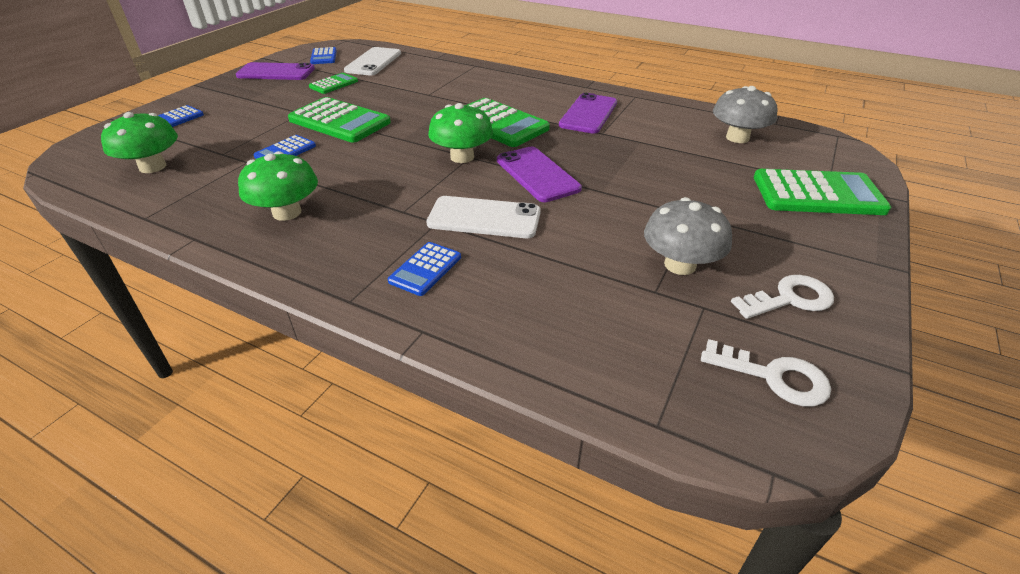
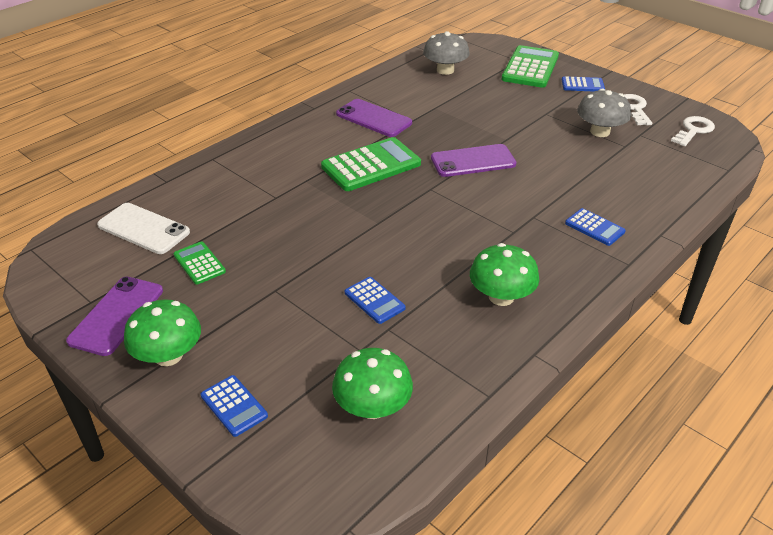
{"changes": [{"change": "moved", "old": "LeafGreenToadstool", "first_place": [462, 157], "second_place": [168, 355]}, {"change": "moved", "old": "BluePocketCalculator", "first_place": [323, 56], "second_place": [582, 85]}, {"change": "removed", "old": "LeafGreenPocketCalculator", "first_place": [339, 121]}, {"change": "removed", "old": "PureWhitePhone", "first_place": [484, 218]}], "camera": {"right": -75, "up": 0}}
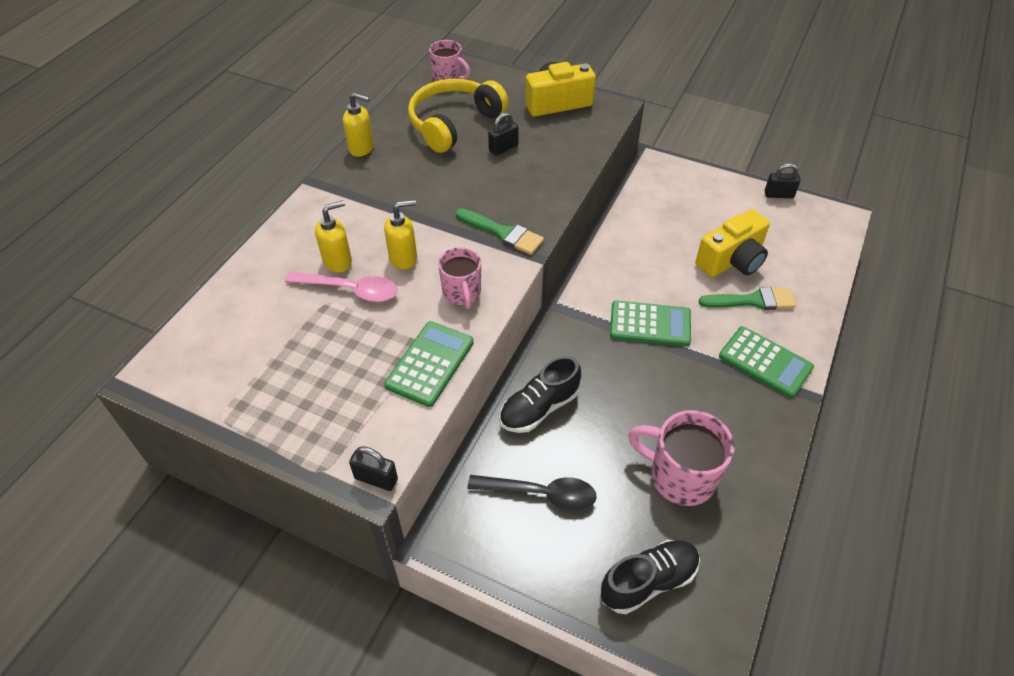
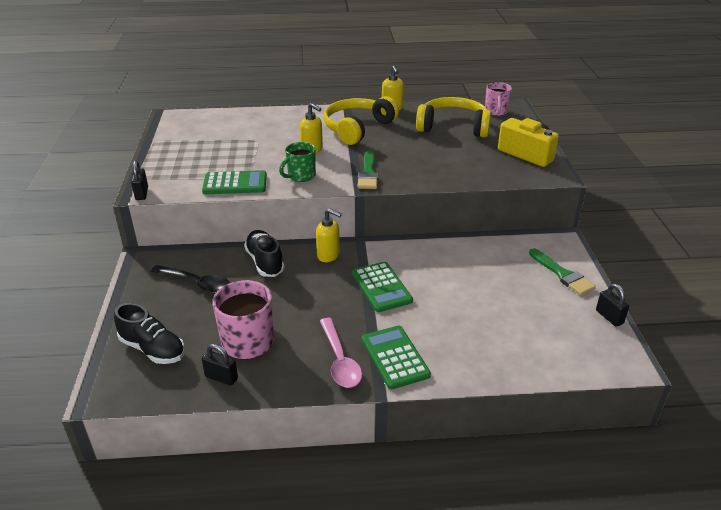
{"changes": [{"change": "turned", "old": "EbonyTeaspoon", "first_place": [540, 494], "second_place": [196, 283], "degrees": -45}, {"change": "moved", "old": "EbonyPadlock", "first_place": [503, 148], "second_place": [221, 377]}, {"change": "turned", "old": "EbonyShoe", "first_place": [539, 408], "second_place": [265, 262], "degrees": 45}, {"change": "recoloured", "old": "RosyMug", "new": "LeafGreenMug", "first_place": [462, 293], "second_place": [300, 176]}, {"change": "moved", "old": "YellowPumpBottle", "first_place": [338, 261], "second_place": [328, 255]}, {"change": "moved", "old": "RosyTeaspoon", "first_place": [350, 290], "second_place": [340, 360]}, {"change": "added", "new": "YellowHeadphones", "second_place": [357, 128]}, {"change": "turned", "old": "LeafGreenPocketCalculator", "first_place": [765, 362], "second_place": [395, 357], "degrees": 150}, {"change": "moved", "old": "LeafGreenPaintbrush", "first_place": [752, 301], "second_place": [562, 274]}, {"change": "removed", "old": "YellowCompactCamera", "first_place": [732, 260]}], "camera": {"right": 60, "up": -15}}
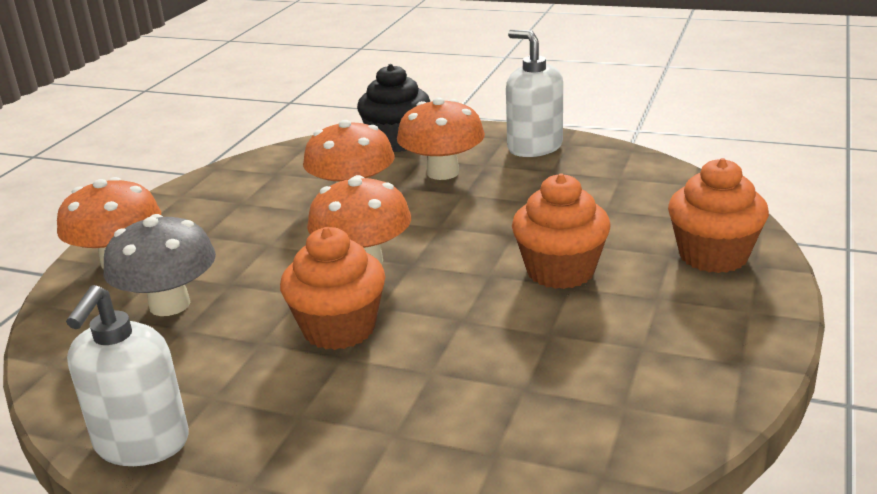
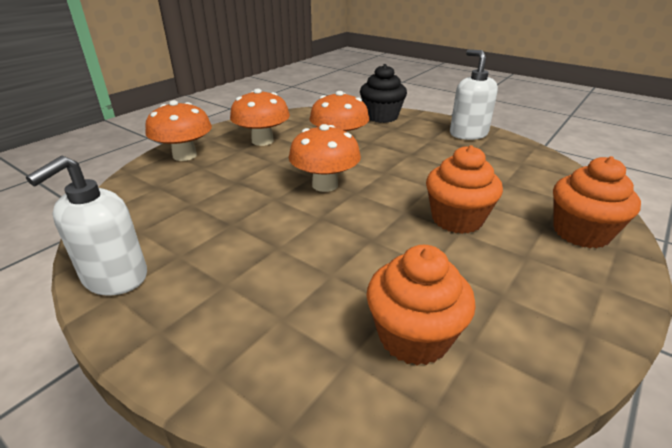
{"changes": [{"change": "moved", "old": "OrangeColouredToadstool", "first_place": [443, 172], "second_place": [262, 141]}, {"change": "moved", "old": "OrangeColouredMuffin", "first_place": [339, 329], "second_place": [413, 336]}, {"change": "removed", "old": "AshGreyToadstool", "first_place": [169, 304]}], "camera": {"right": 15, "up": 5}}
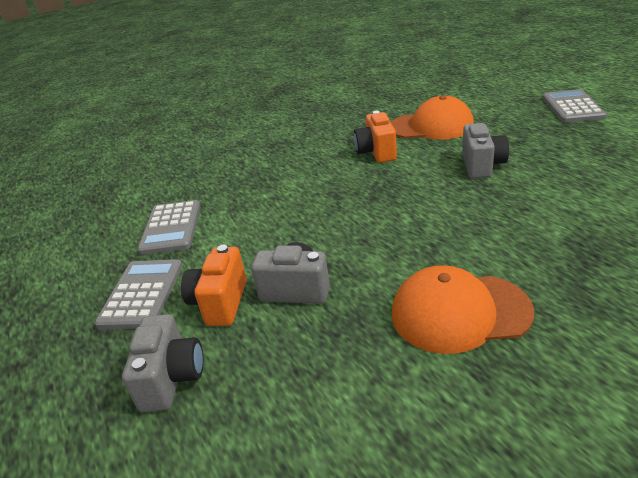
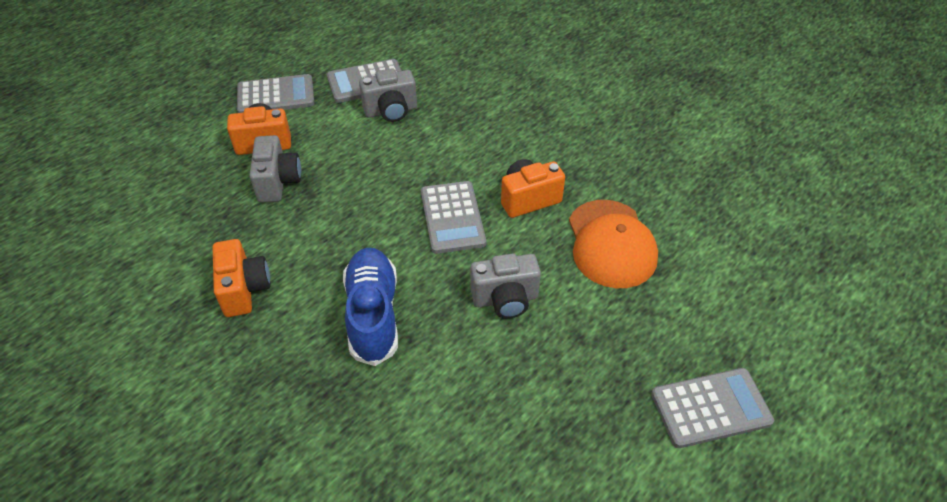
{"changes": [{"change": "replaced", "old": "OrangeColouredCap", "new": "OrangeColouredCompactCamera", "first_place": [459, 312], "second_place": [244, 289]}, {"change": "added", "new": "BlueShoe", "second_place": [373, 314]}, {"change": "moved", "old": "AshGreyCompactCamera", "first_place": [172, 379], "second_place": [391, 111]}, {"change": "added", "new": "AshGreyPocketCalculator", "second_place": [452, 217]}], "camera": {"right": 70, "up": 15}}
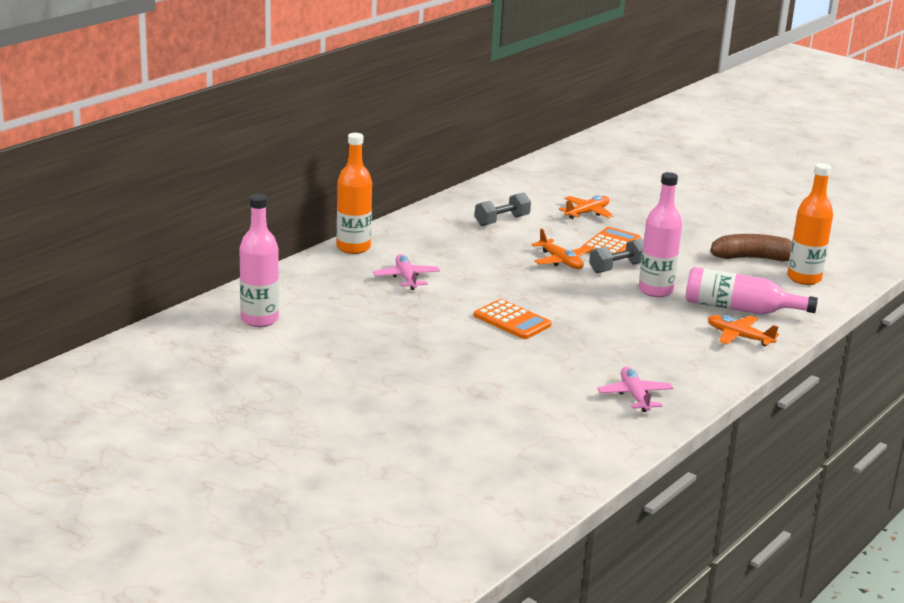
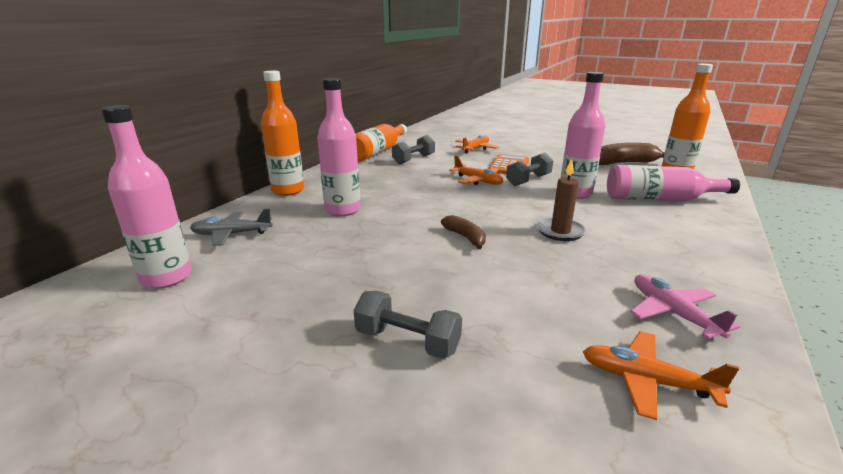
{"changes": [{"change": "added", "new": "AshGreyToyPlane", "second_place": [231, 234]}, {"change": "replaced", "old": "RosyToyPlane", "new": "RosyFlask", "first_place": [406, 278], "second_place": [343, 210]}, {"change": "added", "new": "AshGreyDumbbell", "second_place": [407, 341]}, {"change": "added", "new": "OrangeColouredFlask", "second_place": [378, 152]}, {"change": "replaced", "old": "OrangeColouredPocketCalculator", "new": "RussetBananaFruit", "first_place": [512, 320], "second_place": [465, 237]}, {"change": "added", "new": "RussetWaxCandle", "second_place": [560, 231]}, {"change": "moved", "old": "OrangeColouredToyPlane", "first_place": [739, 337], "second_place": [646, 381]}], "camera": {"right": -10, "up": 0}}
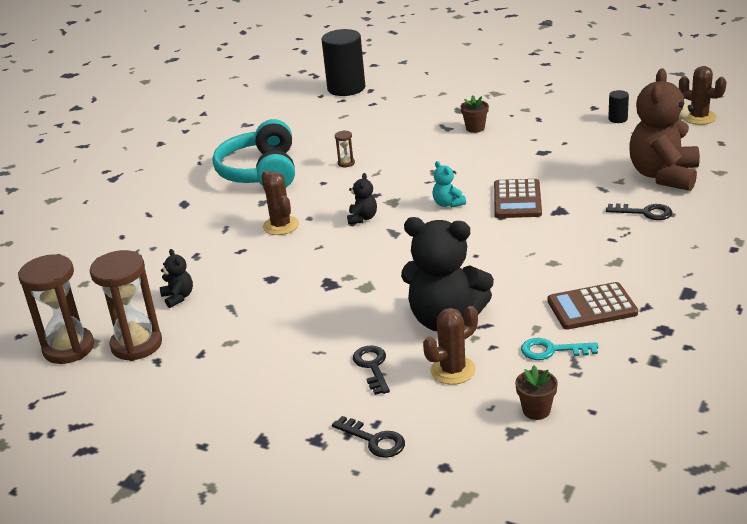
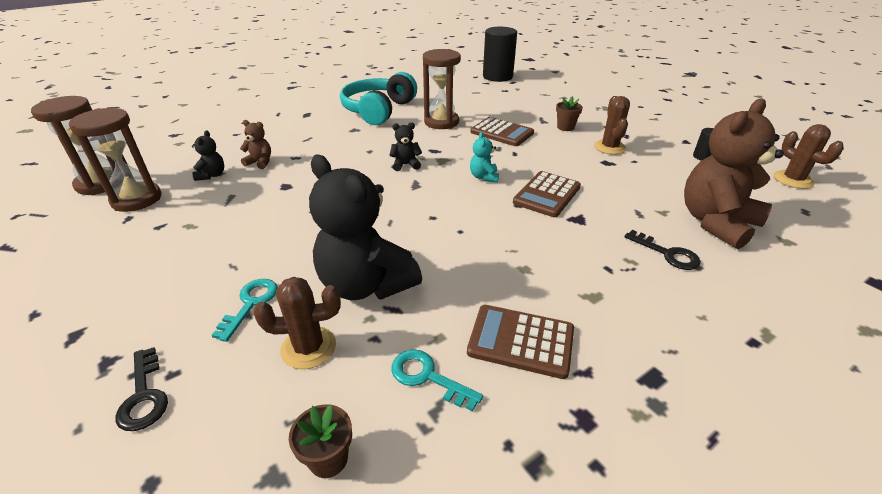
{"changes": [{"change": "recoloured", "old": "EbonyKey", "new": "AquaKey", "first_place": [372, 366], "second_place": [250, 304]}, {"change": "added", "new": "RussetStuffedBear", "second_place": [260, 162]}, {"change": "turned", "old": "EbonyStuffedBear", "first_place": [362, 218], "second_place": [406, 165], "degrees": -135}, {"change": "resized", "old": "RussetSandTimer", "first_place": [346, 163], "second_place": [441, 122], "factor": 2.39}, {"change": "added", "new": "RussetPocketCalculator", "second_place": [501, 132]}, {"change": "moved", "old": "RussetSaguaroCactus", "first_place": [281, 226], "second_place": [609, 147]}], "camera": {"right": 25, "up": 5}}
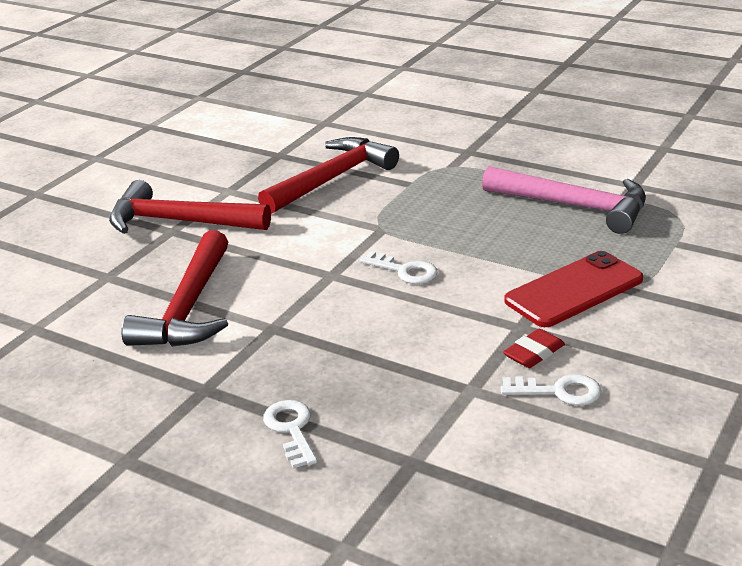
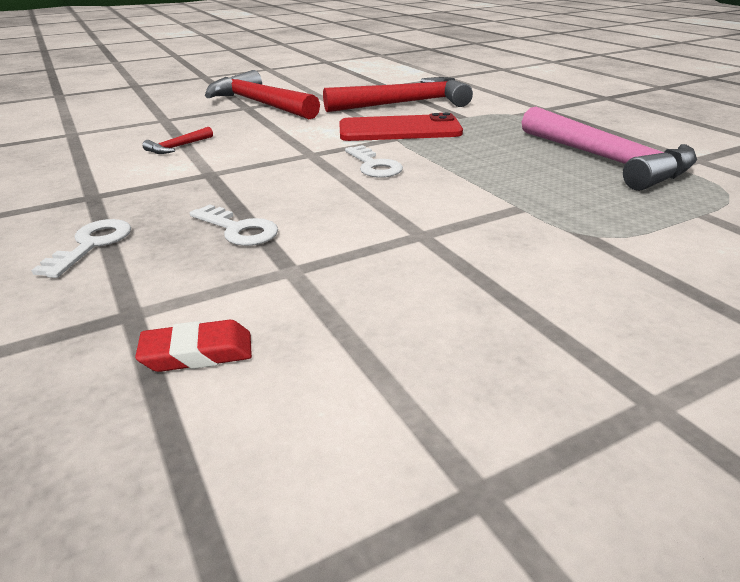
{"changes": [{"change": "moved", "old": "ScarletEraser", "first_place": [534, 353], "second_place": [197, 353]}, {"change": "resized", "old": "ScarletCarpenter'sHammer", "first_place": [189, 308], "second_place": [178, 147], "factor": 0.41}, {"change": "moved", "old": "PureWhiteKey", "first_place": [559, 391], "second_place": [238, 230]}, {"change": "moved", "old": "ScarletPhone", "first_place": [574, 290], "second_place": [399, 130]}], "camera": {"right": 30, "up": 0}}
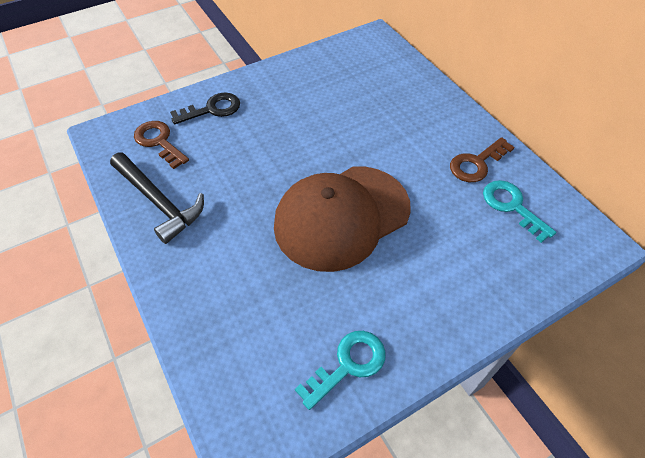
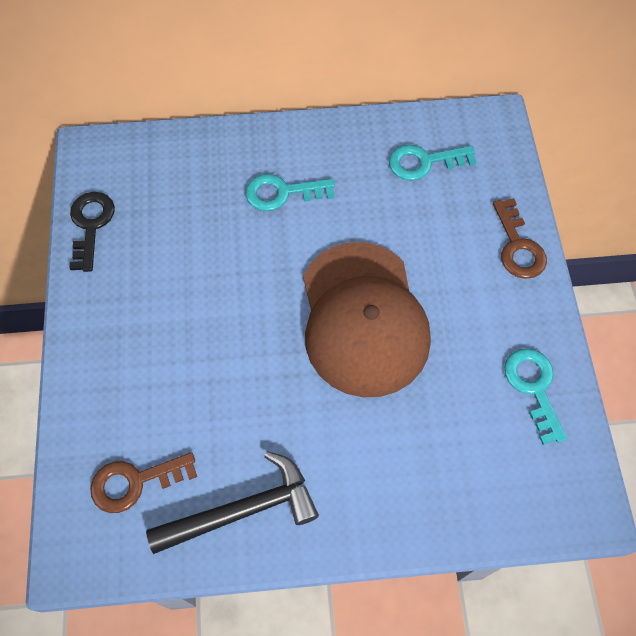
{"changes": [{"change": "moved", "old": "EbonyKey", "first_place": [212, 109], "second_place": [91, 225]}, {"change": "added", "new": "AquaKey", "second_place": [282, 193]}, {"change": "moved", "old": "RussetKey", "first_place": [476, 163], "second_place": [518, 246]}], "camera": {"right": -65, "up": 10}}
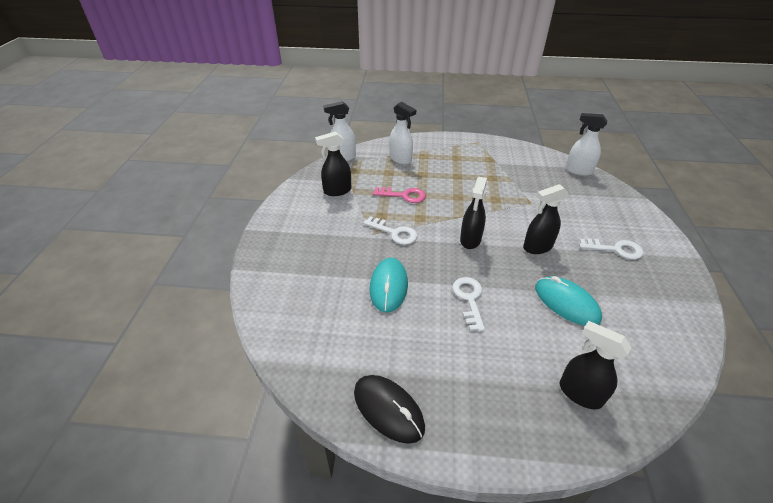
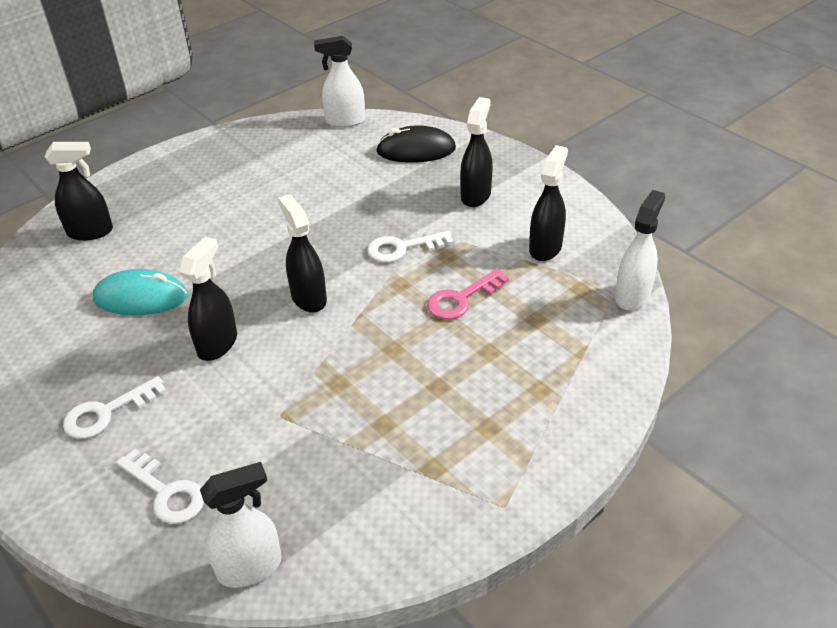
{"changes": [{"change": "moved", "old": "PureWhiteKey", "first_place": [469, 299], "second_place": [166, 492]}, {"change": "moved", "old": "PureWhiteSprayer", "first_place": [400, 159], "second_place": [345, 121]}, {"change": "moved", "old": "EbonyComputerMouse", "first_place": [388, 409], "second_place": [416, 150]}, {"change": "added", "new": "EbonySprayer", "second_place": [476, 195]}, {"change": "removed", "old": "AquaComputerMouse", "first_place": [389, 286]}], "camera": {"right": 135, "up": 0}}
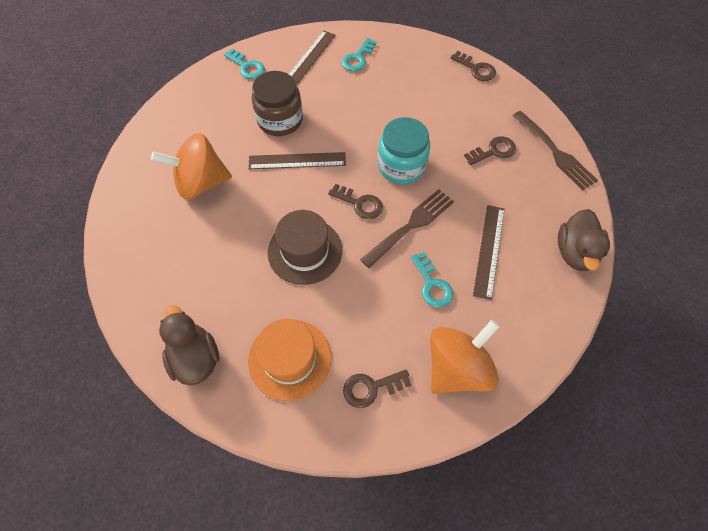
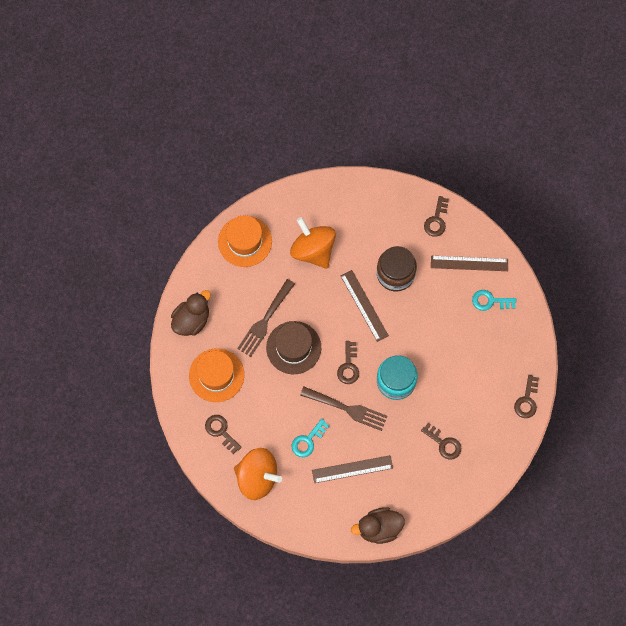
{"changes": [{"change": "added", "new": "OrangeColouredHat", "second_place": [245, 241]}, {"change": "moved", "old": "RussetDinnerFork", "first_place": [555, 152], "second_place": [265, 320]}, {"change": "recoloured", "old": "AquaKey", "new": "RussetKey", "first_place": [247, 67], "second_place": [436, 220]}], "camera": {"right": 65, "up": 10}}
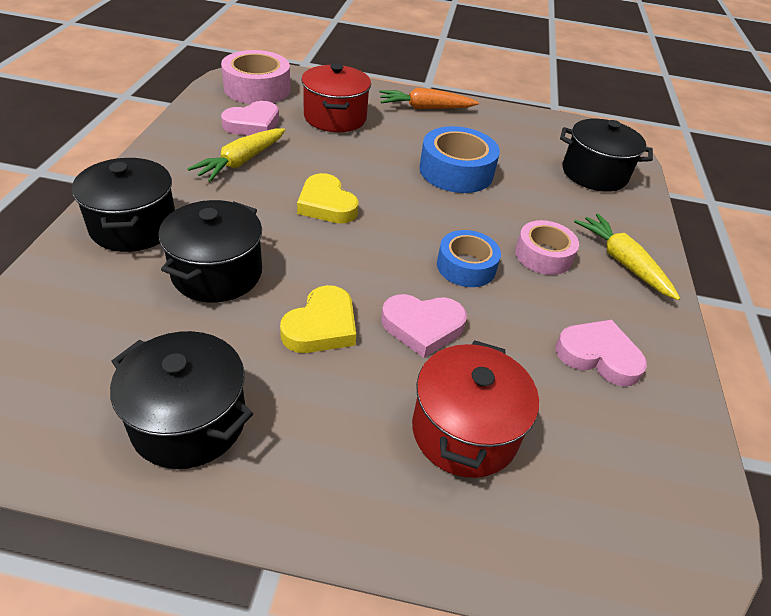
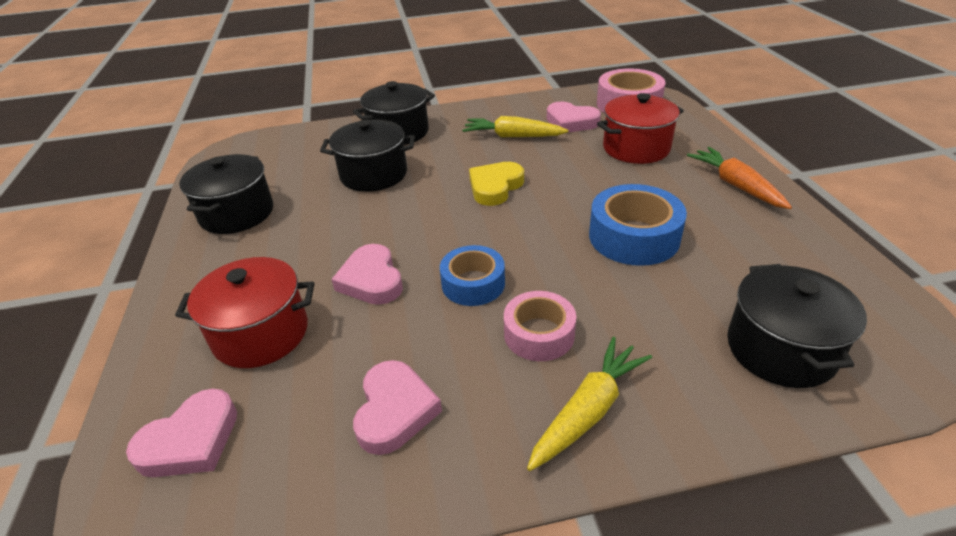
{"changes": [{"change": "added", "new": "RosyHeartShape", "second_place": [191, 440]}, {"change": "removed", "old": "YellowHeartShape", "first_place": [321, 326]}], "camera": {"right": 75, "up": -5}}
